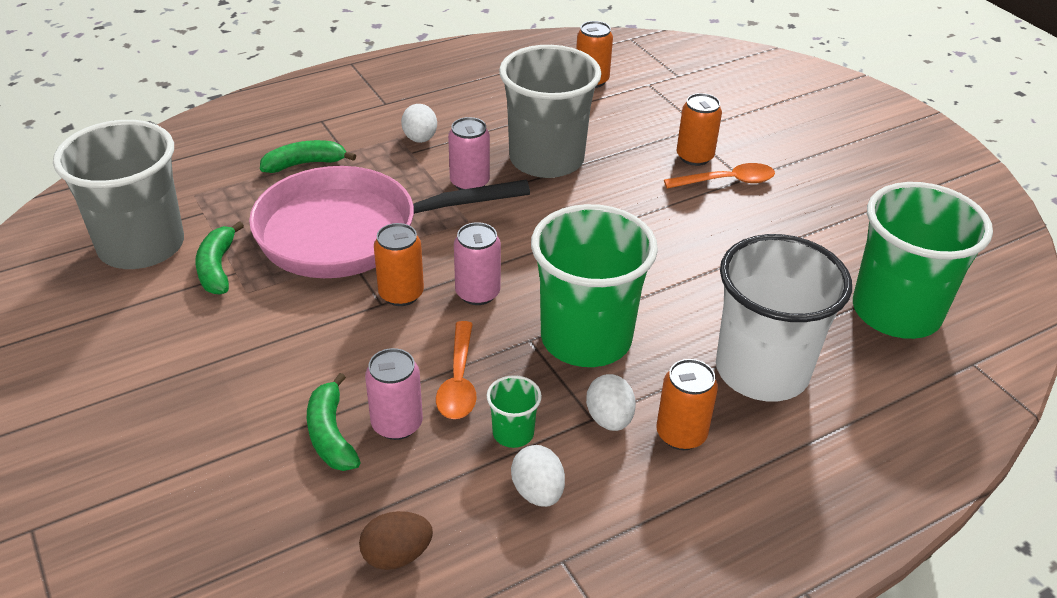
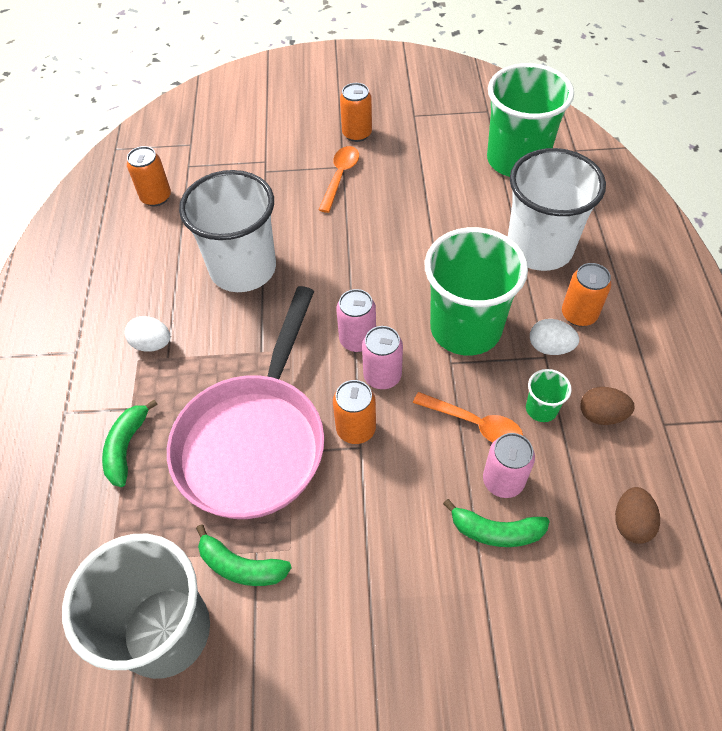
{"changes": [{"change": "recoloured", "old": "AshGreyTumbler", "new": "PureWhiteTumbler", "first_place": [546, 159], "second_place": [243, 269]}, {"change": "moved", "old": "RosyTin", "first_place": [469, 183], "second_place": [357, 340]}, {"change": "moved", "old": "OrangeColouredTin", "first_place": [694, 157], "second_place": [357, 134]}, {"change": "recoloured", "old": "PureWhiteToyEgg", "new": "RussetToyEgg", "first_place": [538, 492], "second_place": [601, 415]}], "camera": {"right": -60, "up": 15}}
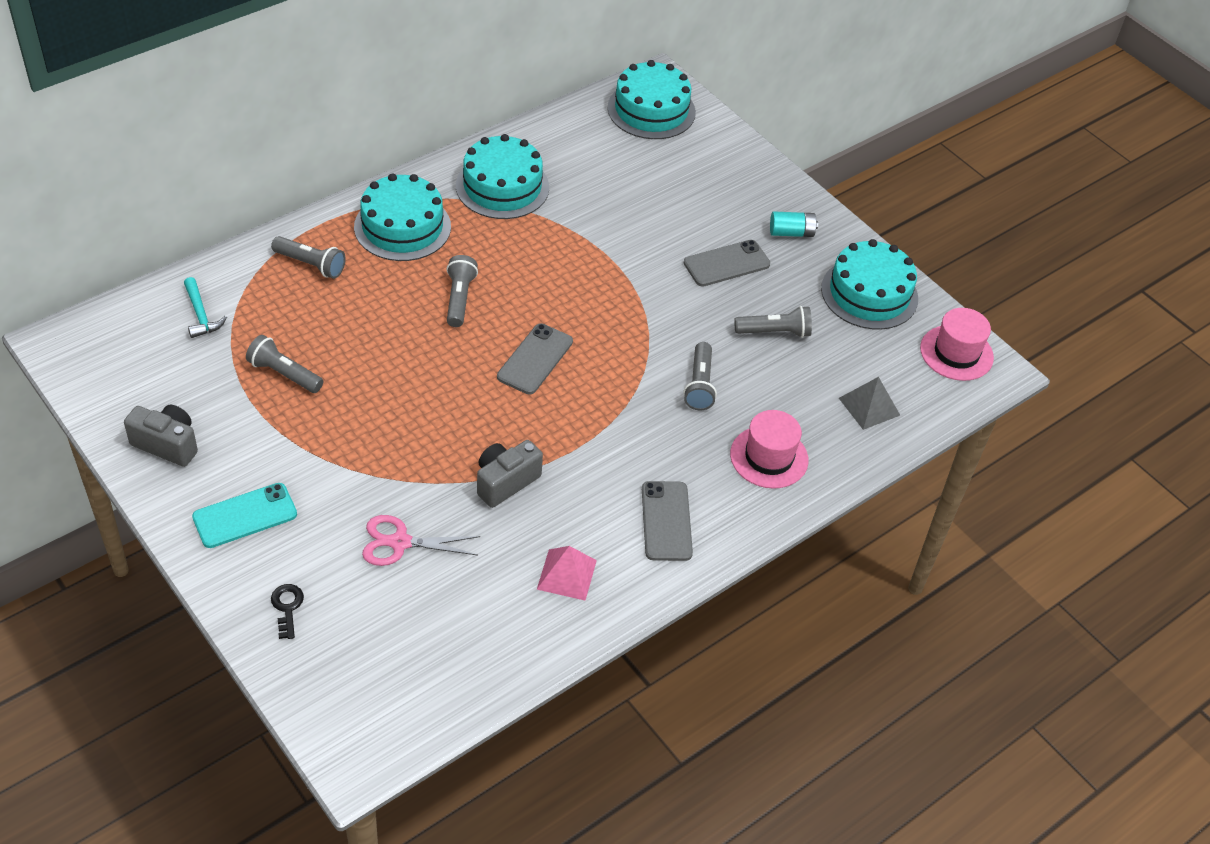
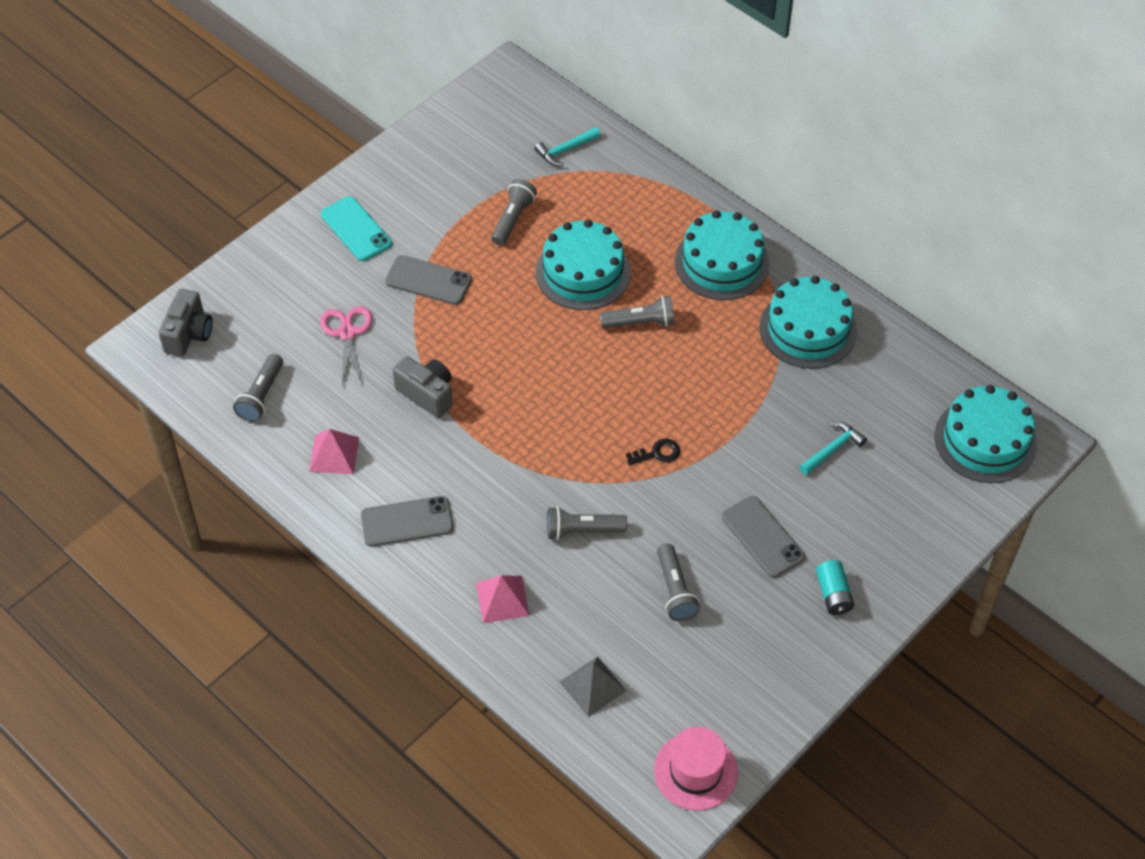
{"changes": [{"change": "moved", "old": "AshGreyCompactCamera", "first_place": [167, 444], "second_place": [189, 334]}, {"change": "moved", "old": "AshGreyTorch", "first_place": [310, 265], "second_place": [261, 396]}, {"change": "moved", "old": "AshGreyPhone", "first_place": [535, 359], "second_place": [428, 280]}, {"change": "replaced", "old": "RosyHat", "new": "RosyPyramidShape", "first_place": [769, 457], "second_place": [502, 599]}, {"change": "moved", "old": "AquaGateau", "first_place": [869, 293], "second_place": [583, 272]}, {"change": "moved", "old": "EbonyKey", "first_place": [287, 607], "second_place": [657, 453]}, {"change": "added", "new": "AquaCarpenter'sHammer", "second_place": [832, 449]}], "camera": {"right": 85, "up": 5}}
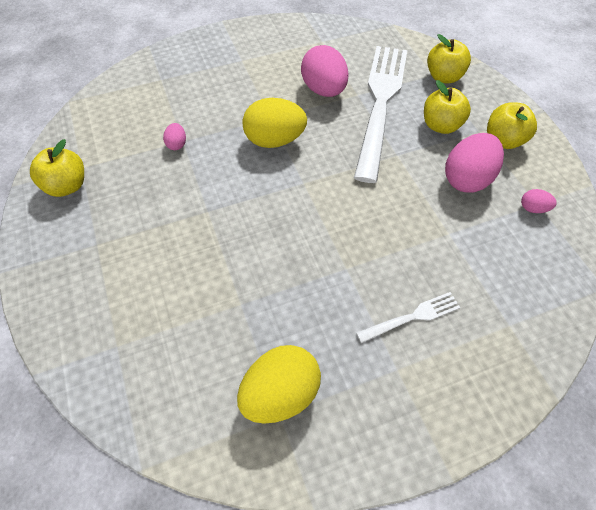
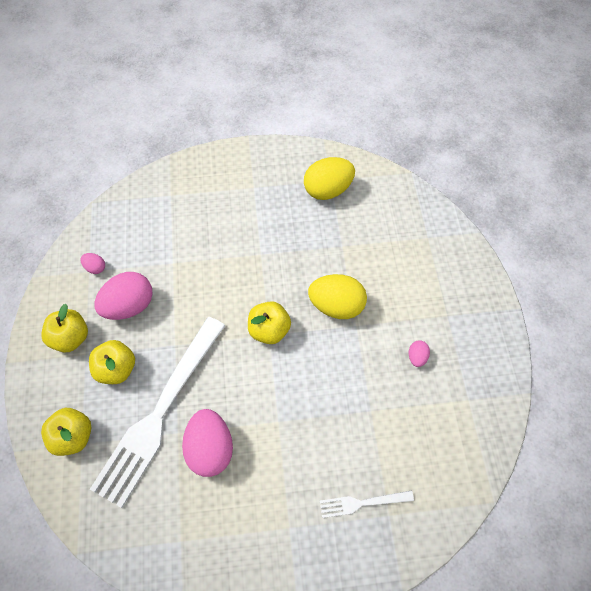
{"changes": [{"change": "moved", "old": "YellowApple", "first_place": [67, 186], "second_place": [269, 330]}, {"change": "moved", "old": "YellowToyEgg", "first_place": [274, 140], "second_place": [336, 305]}, {"change": "moved", "old": "PureWhiteDinnerFork", "first_place": [412, 317], "second_place": [362, 503]}, {"change": "moved", "old": "RosyToyEgg", "first_place": [177, 144], "second_place": [417, 357]}], "camera": {"right": -165, "up": 5}}
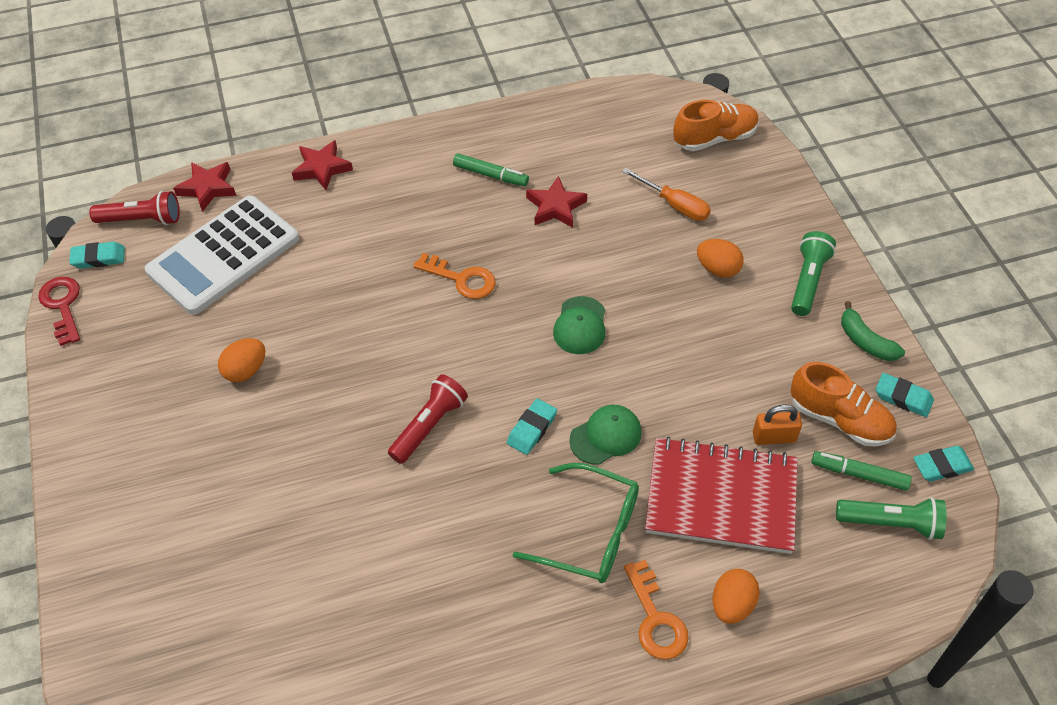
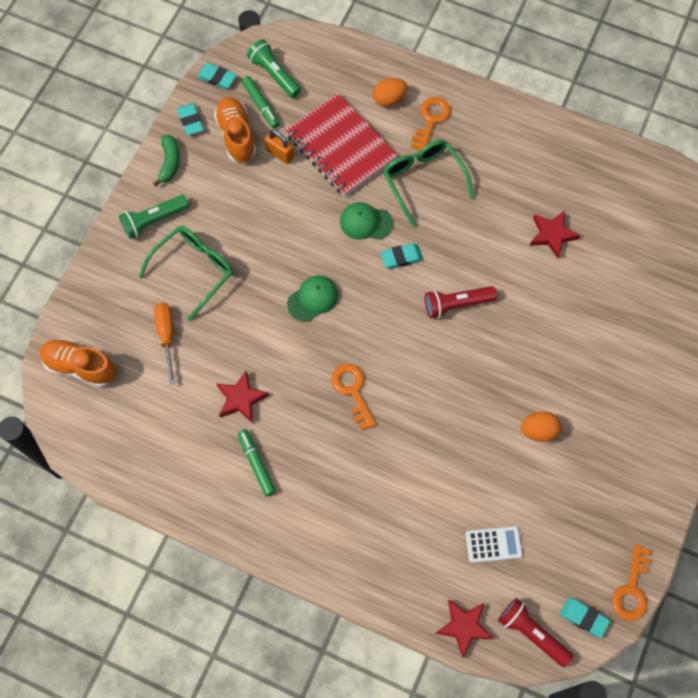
{"changes": [{"change": "replaced", "old": "OrangeColouredToyEgg", "new": "LeafGreenEyeglasses", "first_place": [718, 269], "second_place": [194, 270]}, {"change": "resized", "old": "PureWhitePocketCalculator", "first_place": [224, 255], "second_place": [493, 544], "factor": 0.44}, {"change": "moved", "old": "ScarletStar", "first_place": [322, 168], "second_place": [552, 235]}, {"change": "recoloured", "old": "ScarletKey", "new": "OrangeColouredKey", "first_place": [62, 306], "second_place": [631, 589]}], "camera": {"right": -140, "up": 15}}
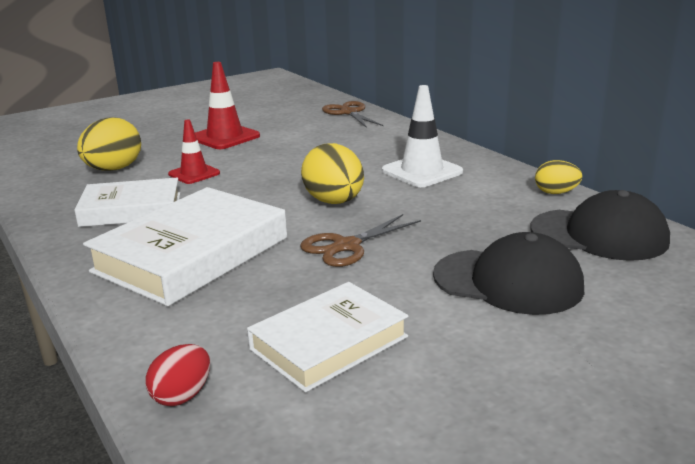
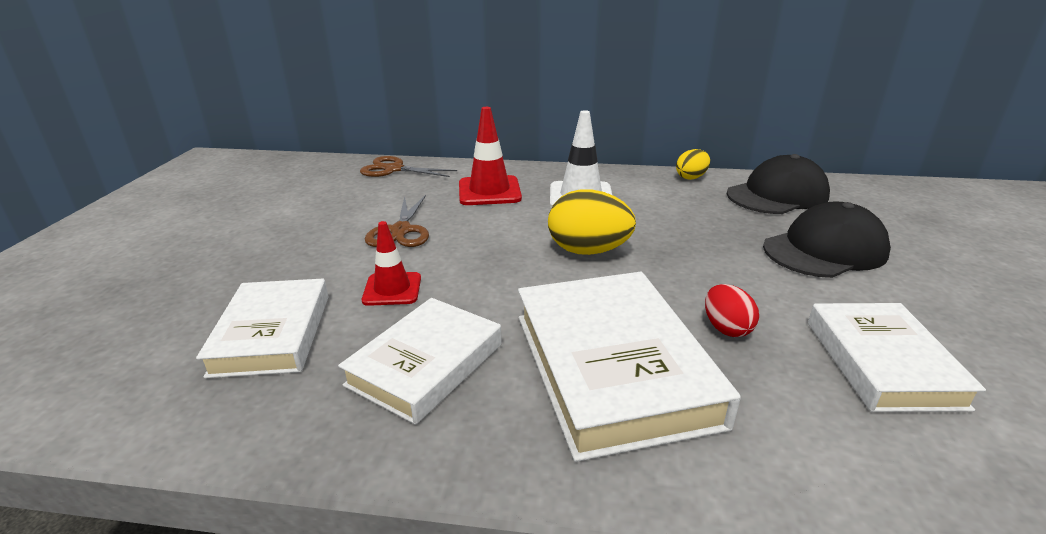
{"changes": [{"change": "replaced", "old": "YellowToyEgg", "new": "PureWhiteHardback", "first_place": [113, 169], "second_place": [272, 334]}, {"change": "moved", "old": "RussetScissors", "first_place": [346, 246], "second_place": [401, 231]}, {"change": "moved", "old": "ScarletTrafficCone", "first_place": [225, 137], "second_place": [489, 191]}, {"change": "moved", "old": "ScarletToyEgg", "first_place": [182, 395], "second_place": [726, 328]}], "camera": {"right": -50, "up": 5}}
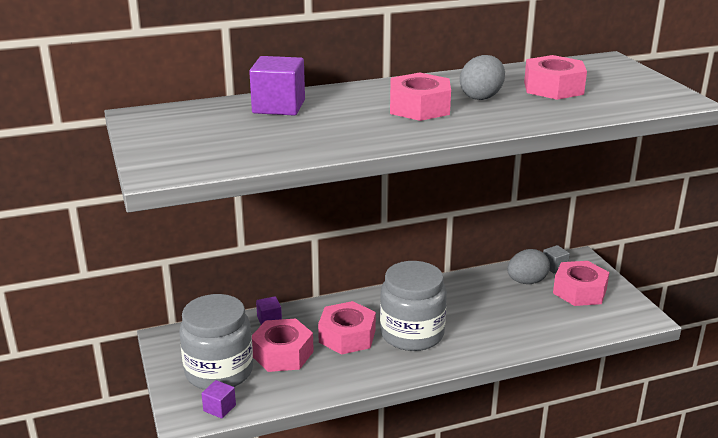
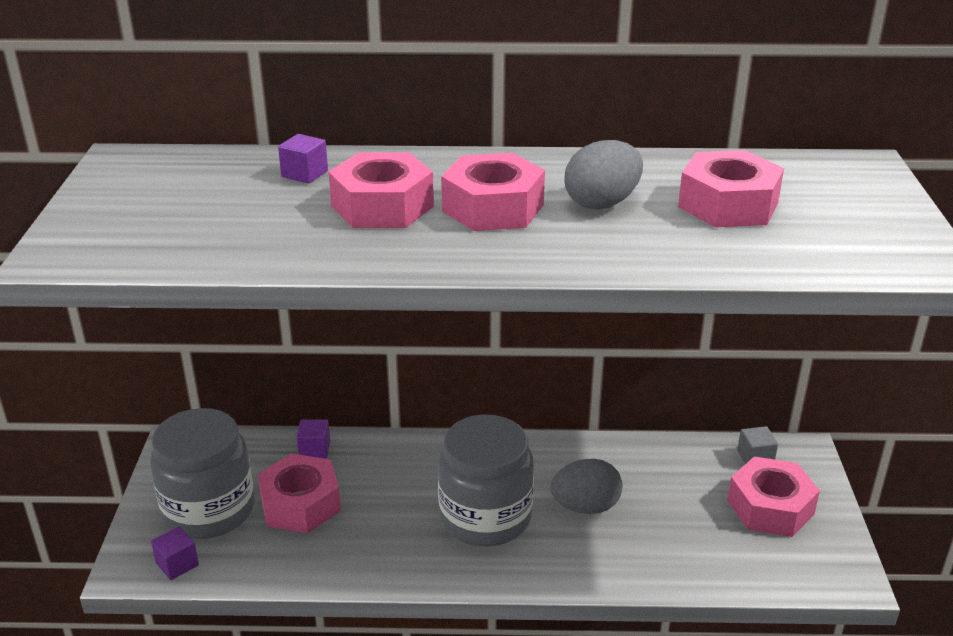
{"changes": [{"change": "resized", "old": "VioletCube", "first_place": [279, 106], "second_place": [304, 174], "factor": 0.53}, {"change": "moved", "old": "RosyHexNut", "first_place": [347, 336], "second_place": [382, 206]}, {"change": "moved", "old": "AshGreyToyEgg", "first_place": [526, 282], "second_place": [585, 507]}], "camera": {"right": 20, "up": 5}}
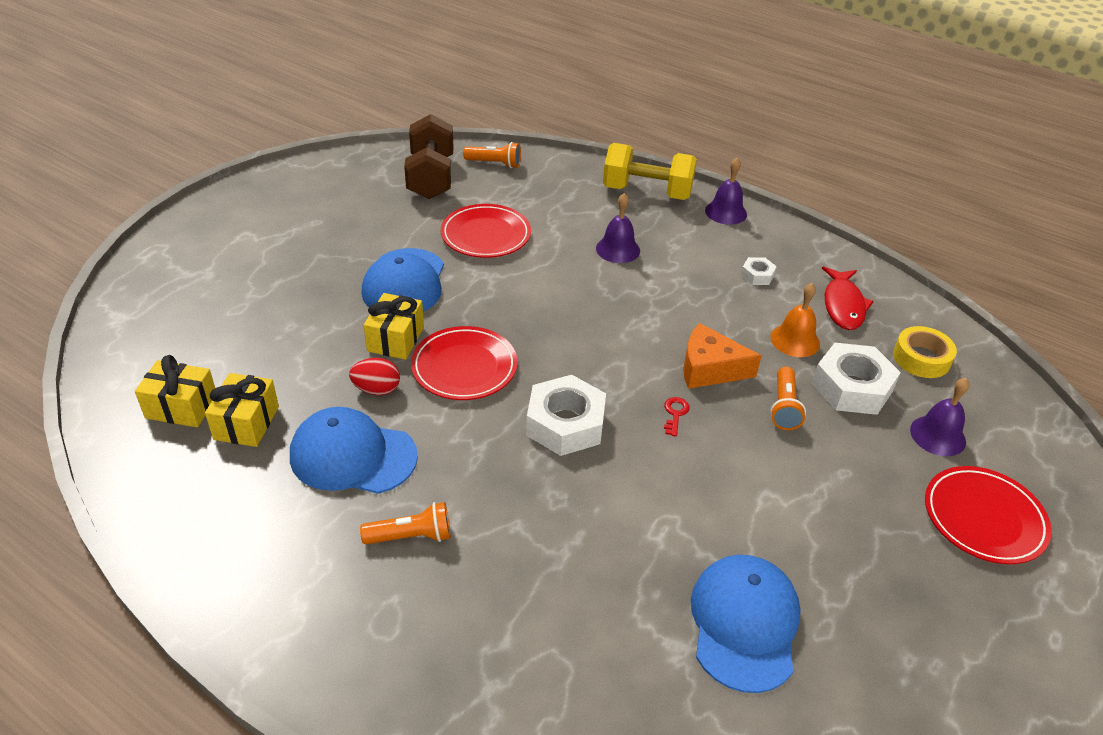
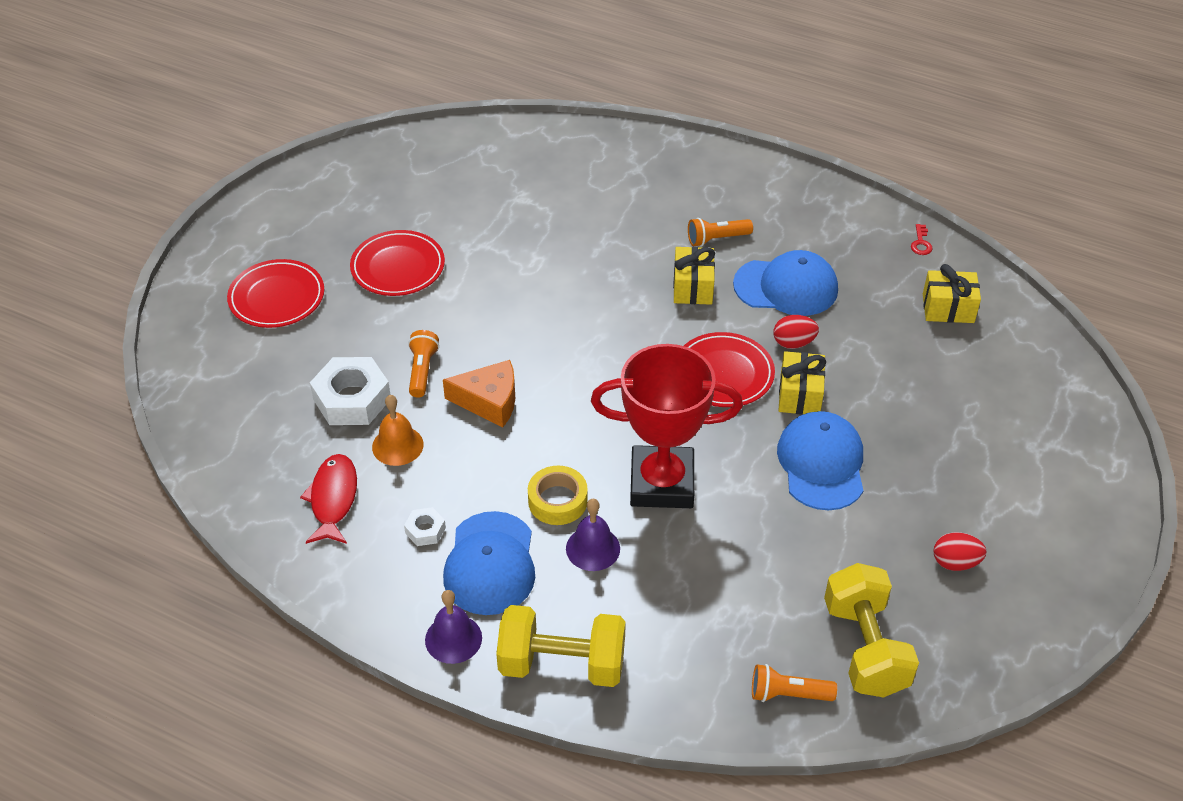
{"changes": [{"change": "moved", "old": "ScarletPlate", "first_place": [486, 235], "second_place": [398, 267]}, {"change": "moved", "old": "BlueCap", "first_place": [744, 623], "second_place": [490, 564]}, {"change": "moved", "old": "YellowTape", "first_place": [921, 358], "second_place": [557, 501]}, {"change": "added", "new": "ScarletAwardCup", "second_place": [662, 483]}, {"change": "moved", "old": "YellowPresent", "first_place": [246, 423], "second_place": [693, 287]}, {"change": "recoloured", "old": "RussetDumbbell", "new": "YellowDumbbell", "first_place": [431, 177], "second_place": [865, 648]}, {"change": "moved", "old": "ScarletKey", "first_place": [675, 414], "second_place": [921, 243]}, {"change": "added", "new": "ScarletToyEgg", "second_place": [955, 562]}, {"change": "removed", "old": "PureWhiteHexNut", "first_place": [565, 424]}, {"change": "removed", "old": "VioletSchoolBell", "first_place": [937, 435]}], "camera": {"right": 175, "up": 5}}
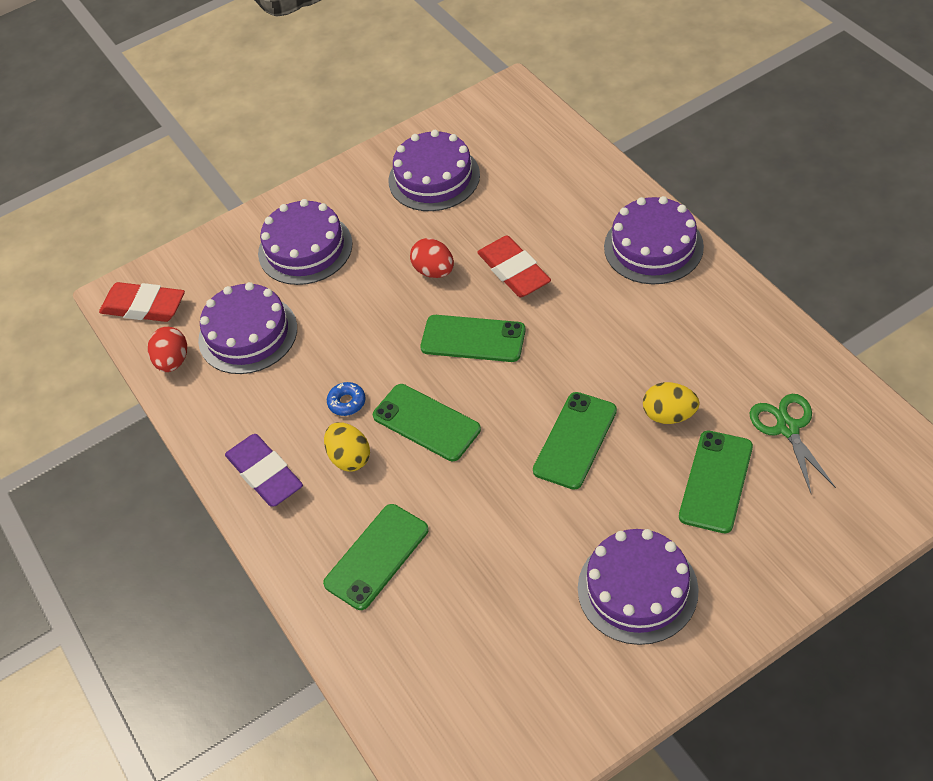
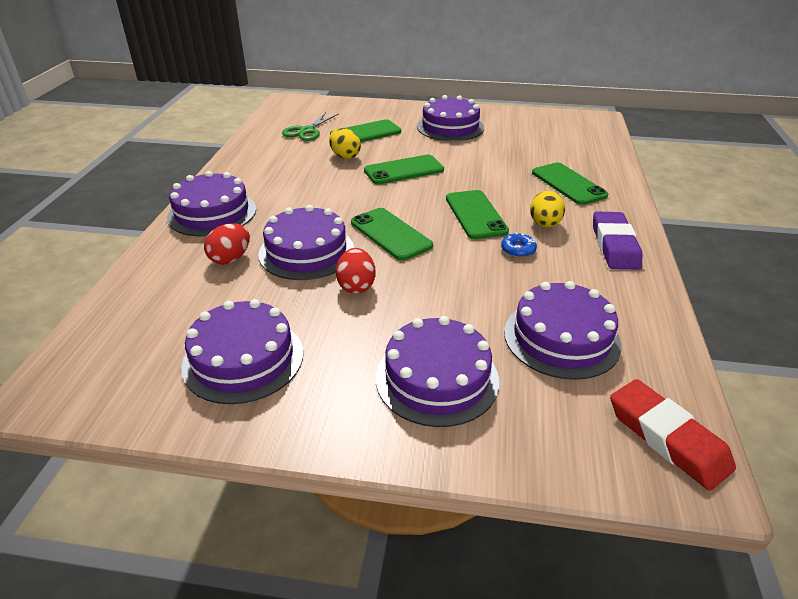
{"changes": [{"change": "moved", "old": "ScarletToyEgg", "first_place": [173, 361], "second_place": [230, 258]}, {"change": "replaced", "old": "ScarletEraser", "new": "VioletGateau", "first_place": [514, 271], "second_place": [306, 251]}, {"change": "turned", "old": "LeafGreenPhone", "first_place": [377, 556], "second_place": [568, 184], "degrees": 75}], "camera": {"right": -145, "up": -15}}
